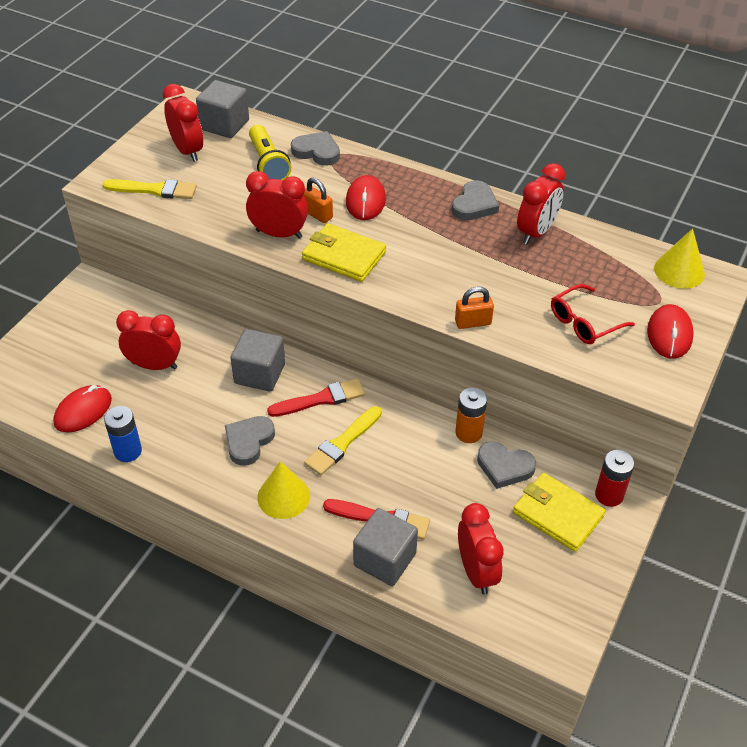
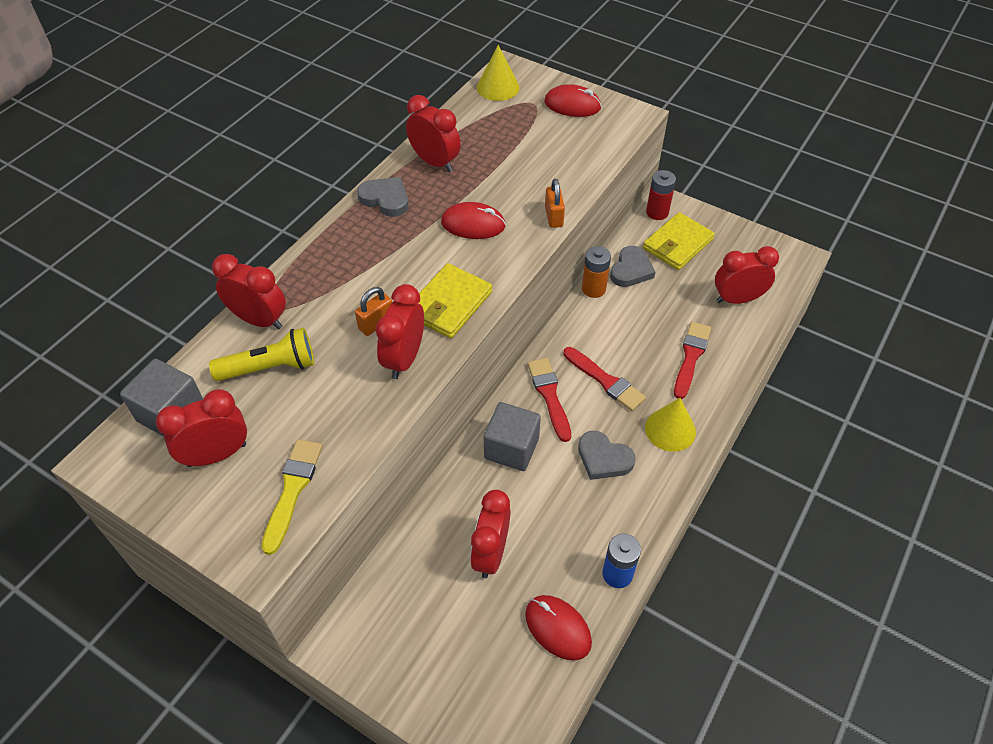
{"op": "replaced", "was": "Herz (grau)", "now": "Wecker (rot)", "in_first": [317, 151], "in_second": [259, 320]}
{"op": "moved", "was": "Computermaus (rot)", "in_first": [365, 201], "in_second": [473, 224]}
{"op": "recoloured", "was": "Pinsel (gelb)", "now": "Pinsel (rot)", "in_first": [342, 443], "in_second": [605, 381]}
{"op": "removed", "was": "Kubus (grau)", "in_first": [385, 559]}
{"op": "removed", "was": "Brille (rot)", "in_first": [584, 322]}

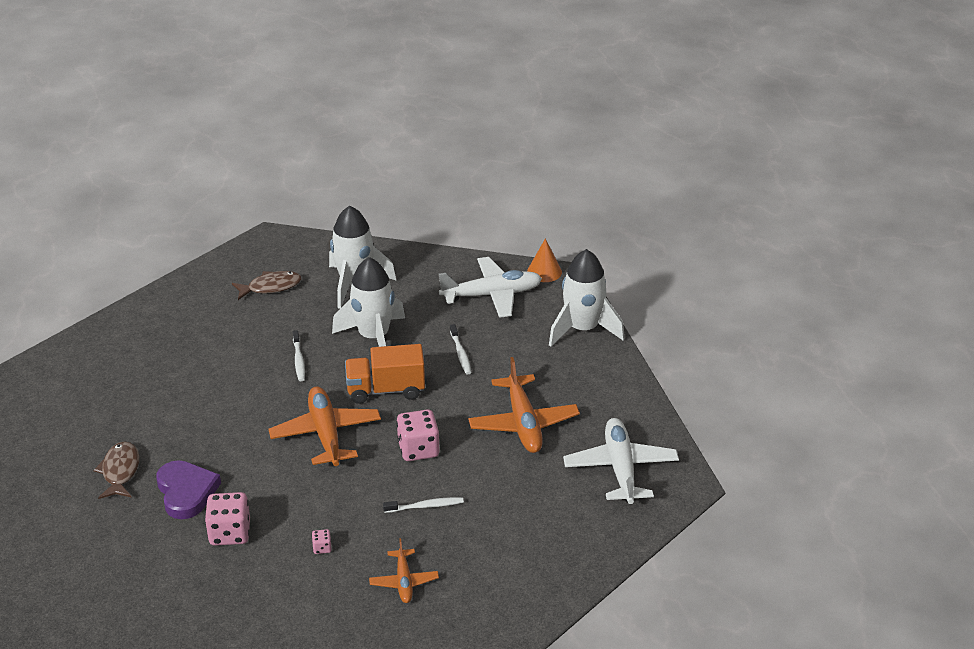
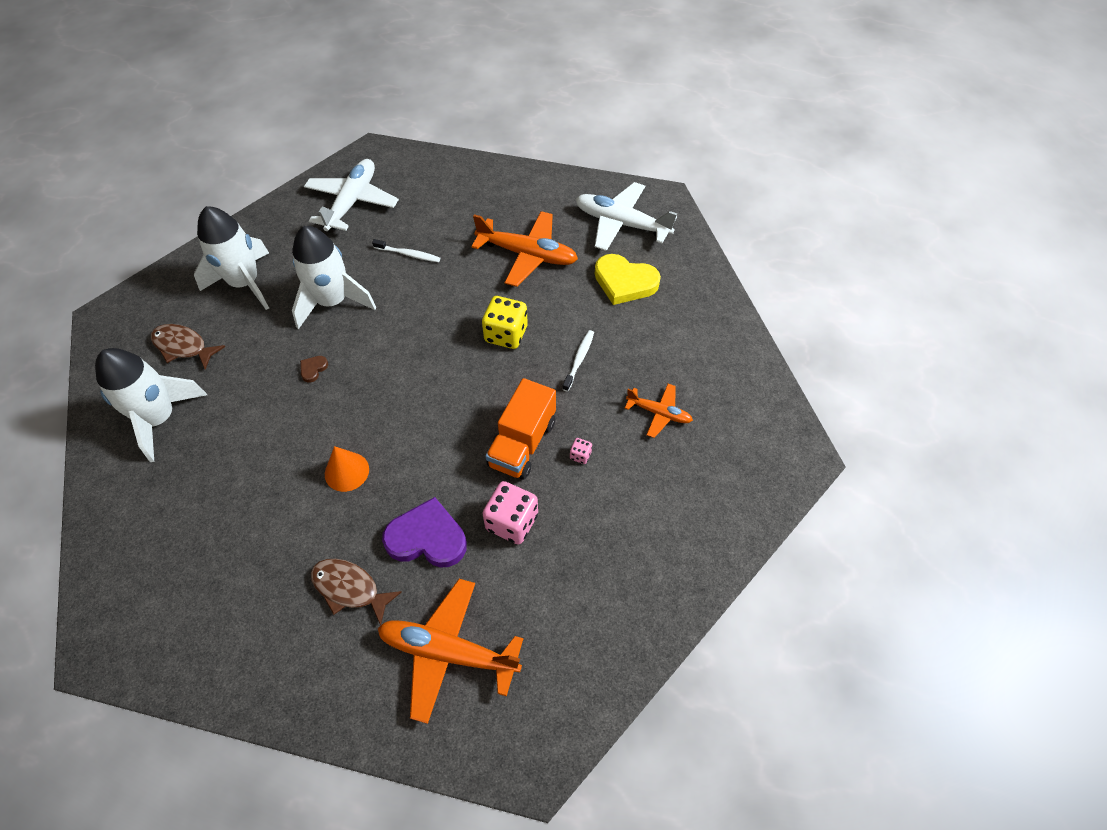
{"op": "moved", "was": "Rakete (weiß)", "in_first": [583, 329], "in_second": [159, 418]}
{"op": "turned", "was": "Fisch (braun)", "in_first": [271, 287], "in_second": [183, 346], "clockwise": -75}
{"op": "replaced", "was": "Zahnbürste (weiß)", "now": "Herz (braun)", "in_first": [299, 360], "in_second": [313, 369]}
{"op": "moved", "was": "Kegel (orange)", "in_first": [544, 271], "in_second": [346, 471]}
{"op": "moved", "was": "Flugzeug (orange)", "in_first": [326, 434], "in_second": [448, 652]}
{"op": "recoloured", "was": "Spielwürfel (rosa)", "now": "Spielwürfel (gelb)", "in_first": [418, 449], "in_second": [506, 334]}
{"op": "moved", "was": "Lastwagen (orange)", "in_first": [386, 390], "in_second": [522, 443]}
{"op": "added", "now": "Herz (gelb)", "in_second": [624, 282]}

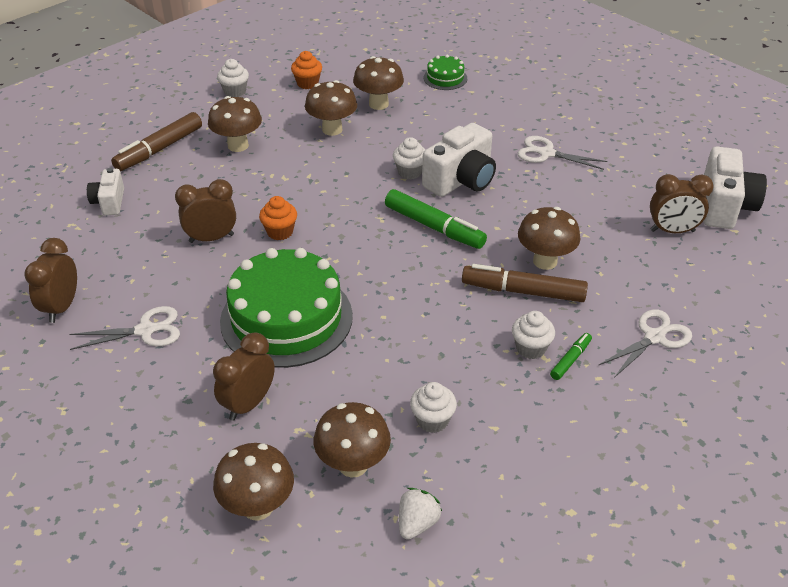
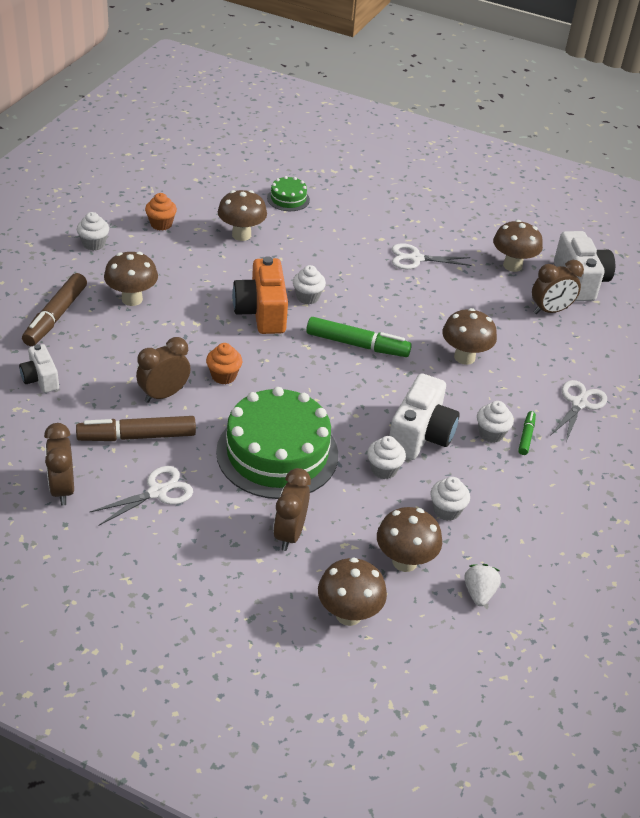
{"op": "moved", "was": "Filzstift (braun)", "in_first": [523, 291], "in_second": [137, 436]}
{"op": "added", "now": "Kamera (orange)", "in_second": [261, 312]}
{"op": "added", "now": "Muffin (weiß)", "in_second": [384, 469]}
{"op": "moved", "was": "Kamera (weiß)", "in_first": [461, 180], "in_second": [420, 435]}
{"op": "moved", "was": "Pilz (braun)", "in_first": [332, 129], "in_second": [512, 265]}

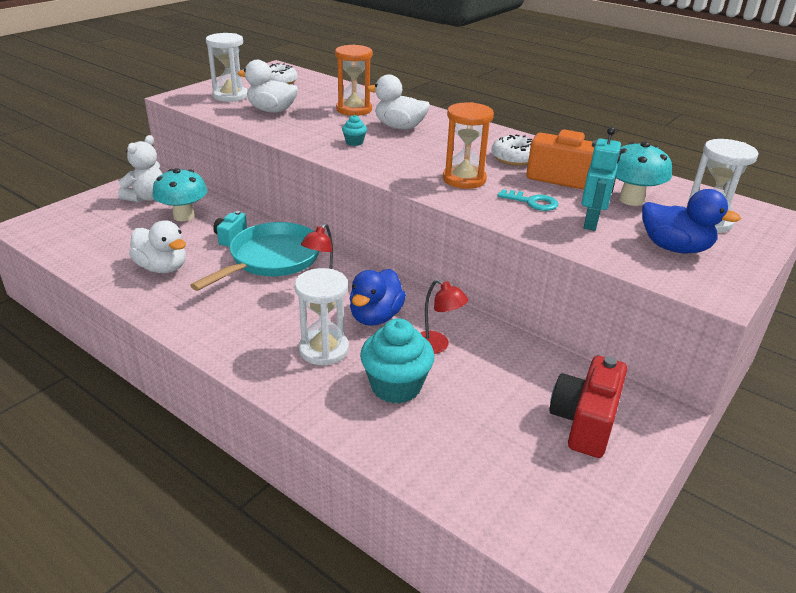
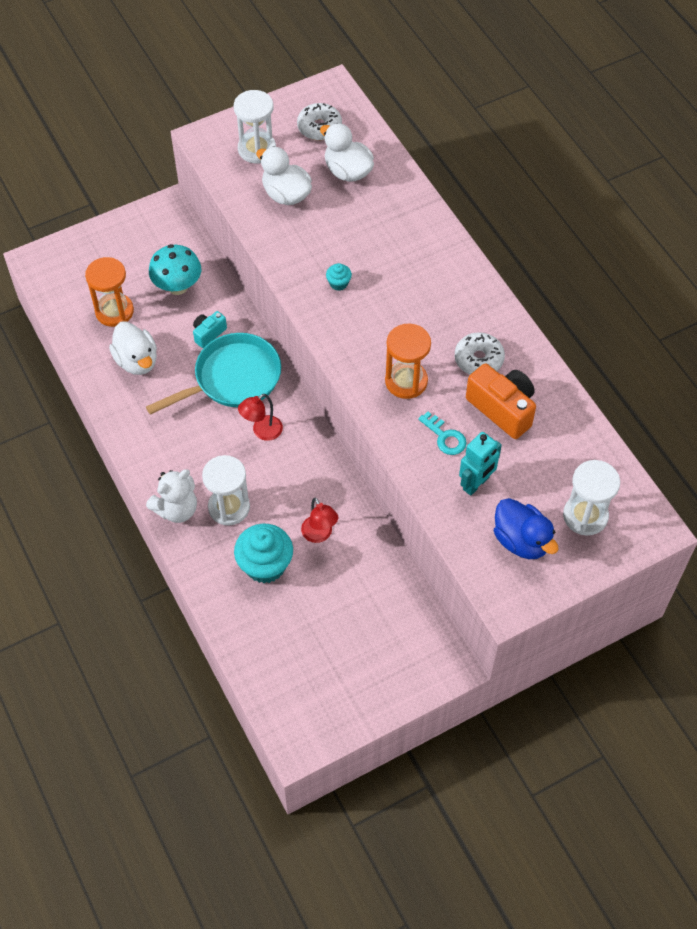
{"op": "moved", "was": "Sanduhr (orange)", "in_first": [354, 109], "in_second": [114, 311]}
{"op": "moved", "was": "Teddybär (weiß)", "in_first": [146, 197], "in_second": [176, 509]}
{"op": "moved", "was": "Ente (weiß)", "in_first": [399, 127], "in_second": [347, 171]}
{"op": "removed", "was": "Ente (blau)", "in_first": [375, 317]}
{"op": "removed", "was": "Kamera (rot)", "in_first": [584, 422]}
{"op": "removed", "was": "Pilz (türkis)", "in_first": [631, 200]}

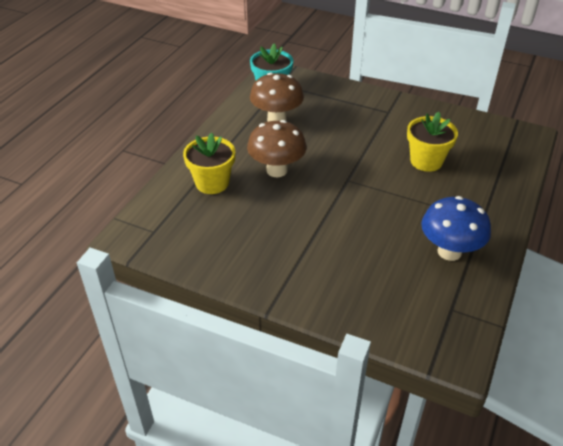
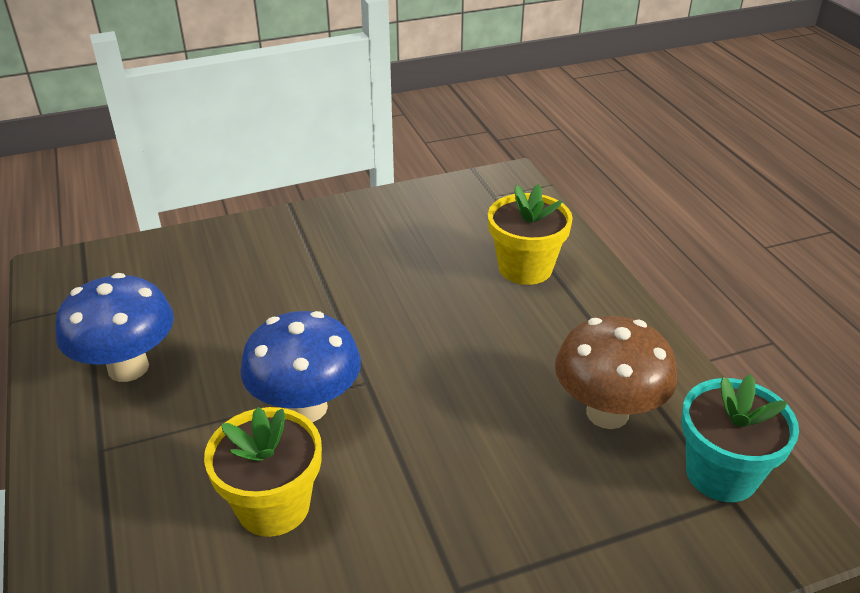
{"op": "added", "now": "Pilz (blau)", "in_second": [306, 407]}
{"op": "removed", "was": "Pilz (braun)", "in_first": [277, 170]}

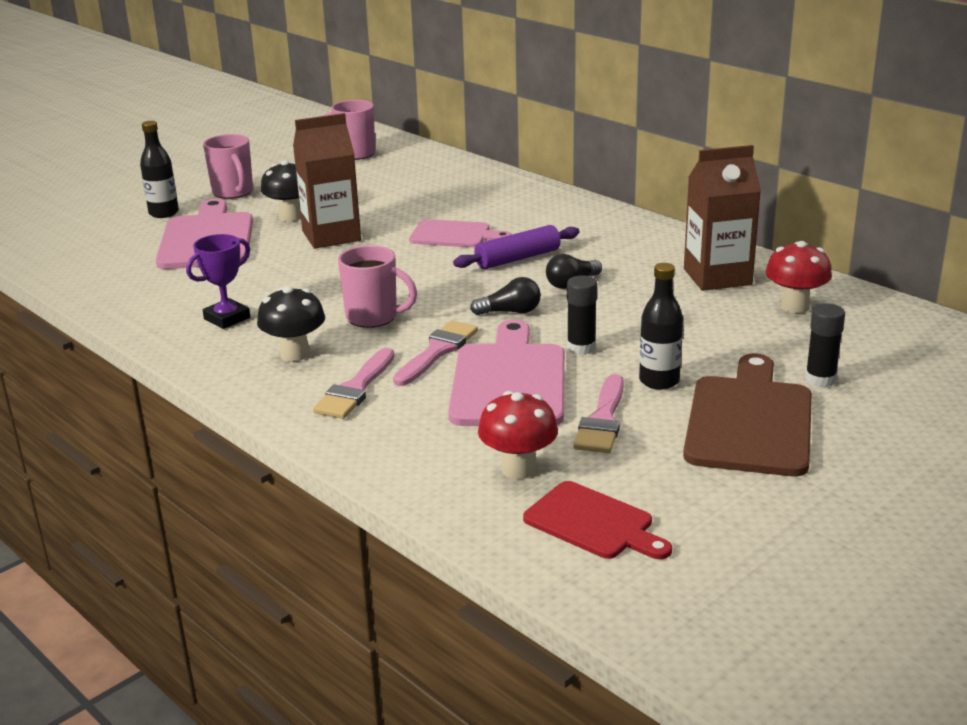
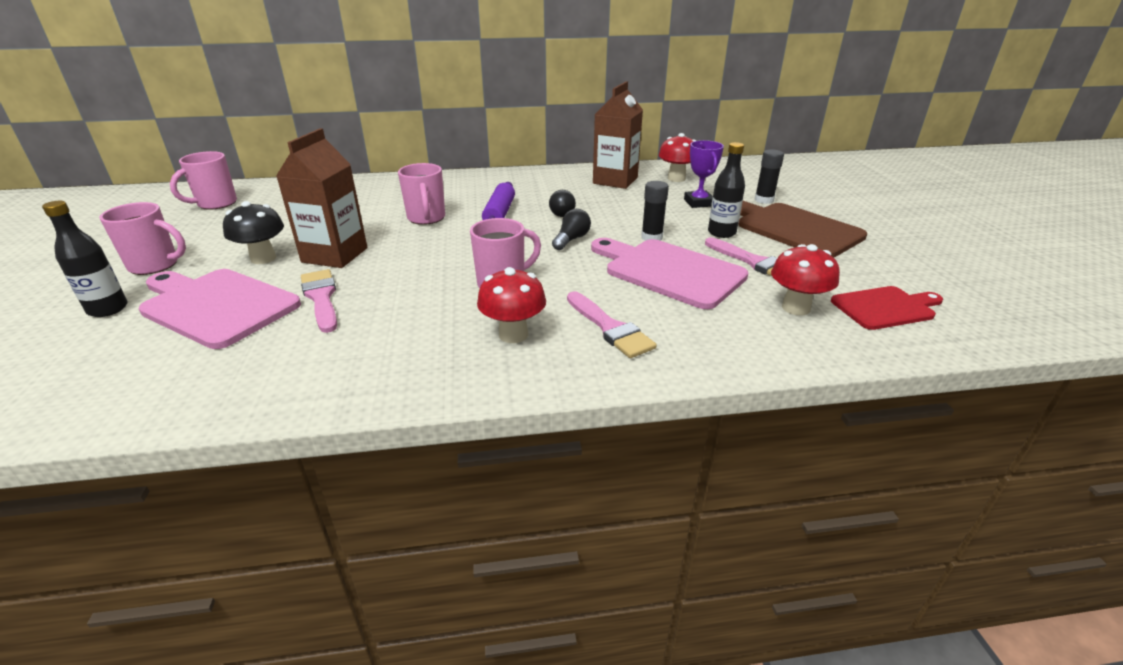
{"op": "moved", "was": "Pinsel (rosa)", "in_first": [437, 351], "in_second": [321, 298]}
{"op": "replaced", "was": "Schneidebrett (rosa)", "now": "Tasse (rosa)", "in_first": [454, 235], "in_second": [426, 218]}
{"op": "recoloured", "was": "Pilz (schwarz)", "now": "Pilz (rot)", "in_first": [295, 354], "in_second": [513, 334]}
{"op": "moved", "was": "Pokal (lila)", "in_first": [227, 318], "in_second": [698, 203]}

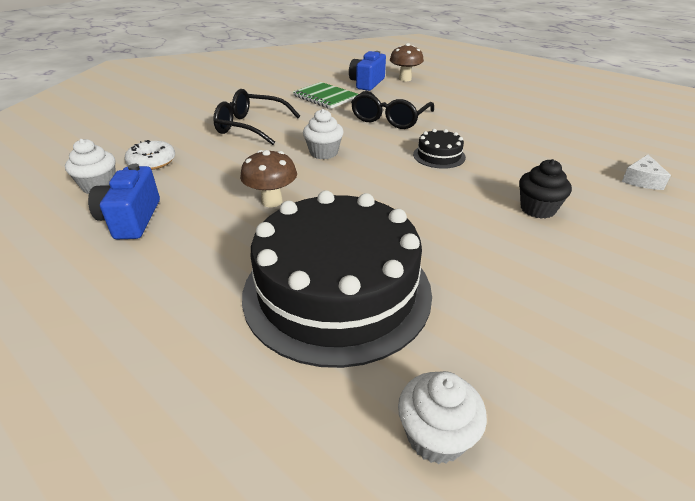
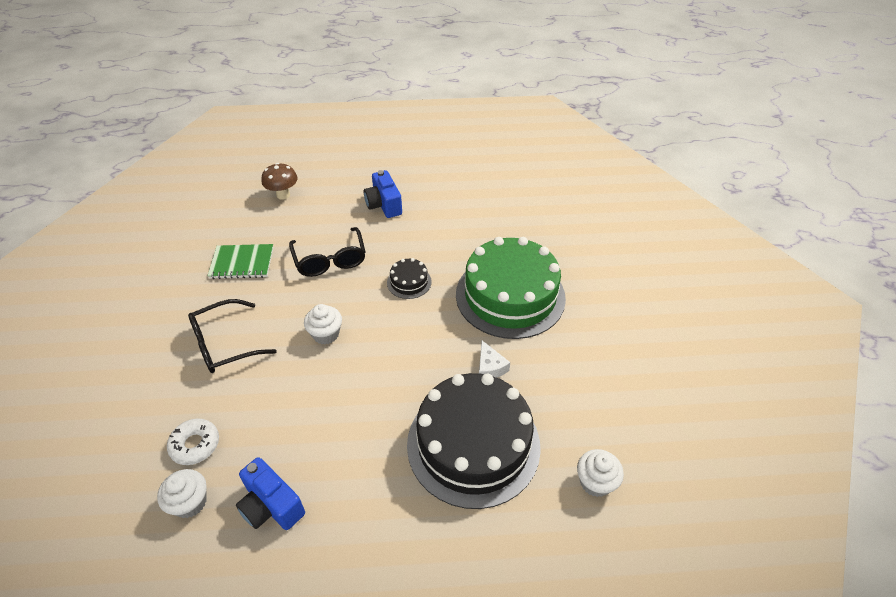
{"op": "moved", "was": "Kamera (blau)", "in_first": [367, 83], "in_second": [384, 205]}
{"op": "replaced", "was": "Muffin (schwarz)", "now": "Kuchen (grün)", "in_first": [537, 209], "in_second": [510, 295]}
{"op": "moved", "was": "Käse (weiß)", "in_first": [642, 180], "in_second": [490, 367]}
{"op": "removed", "was": "Pilz (braun)", "in_first": [272, 201]}

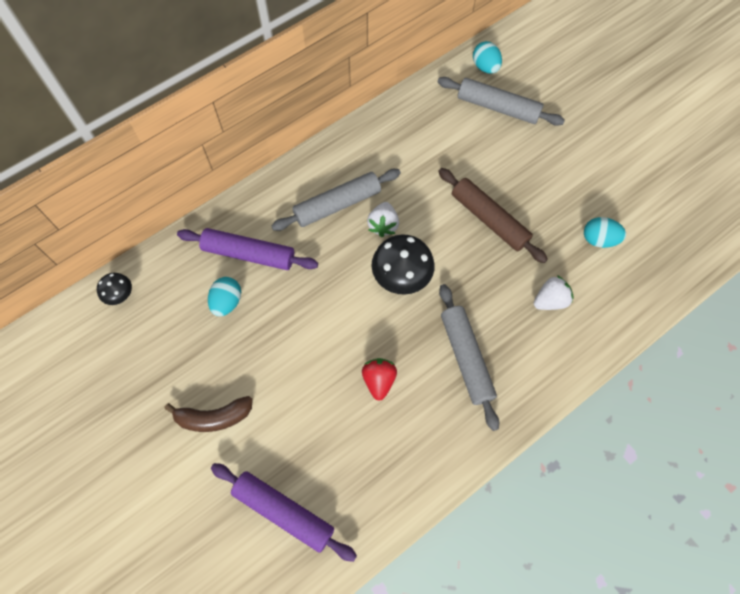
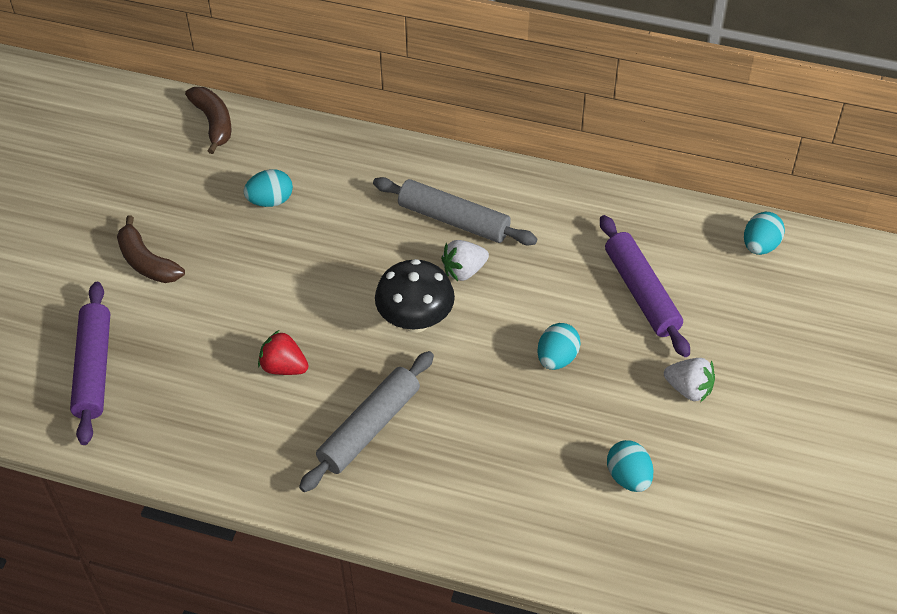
{"op": "replaced", "was": "Pilz (schwarz)", "now": "Banane (braun)", "in_first": [120, 295], "in_second": [213, 123]}
{"op": "turned", "was": "Erdbeere (rot)", "in_first": [379, 380], "in_second": [284, 367], "clockwise": -120}
{"op": "replaced", "was": "Nudelholz (braun)", "now": "Ei (türkis)", "in_first": [489, 219], "in_second": [557, 358]}
{"op": "moved", "was": "Nudelholz (lila)", "in_first": [249, 254], "in_second": [641, 292]}
{"op": "moved", "was": "Erdbeere (weiß)", "in_first": [550, 300], "in_second": [689, 389]}
{"op": "removed", "was": "Nudelholz (grau)", "in_first": [498, 107]}

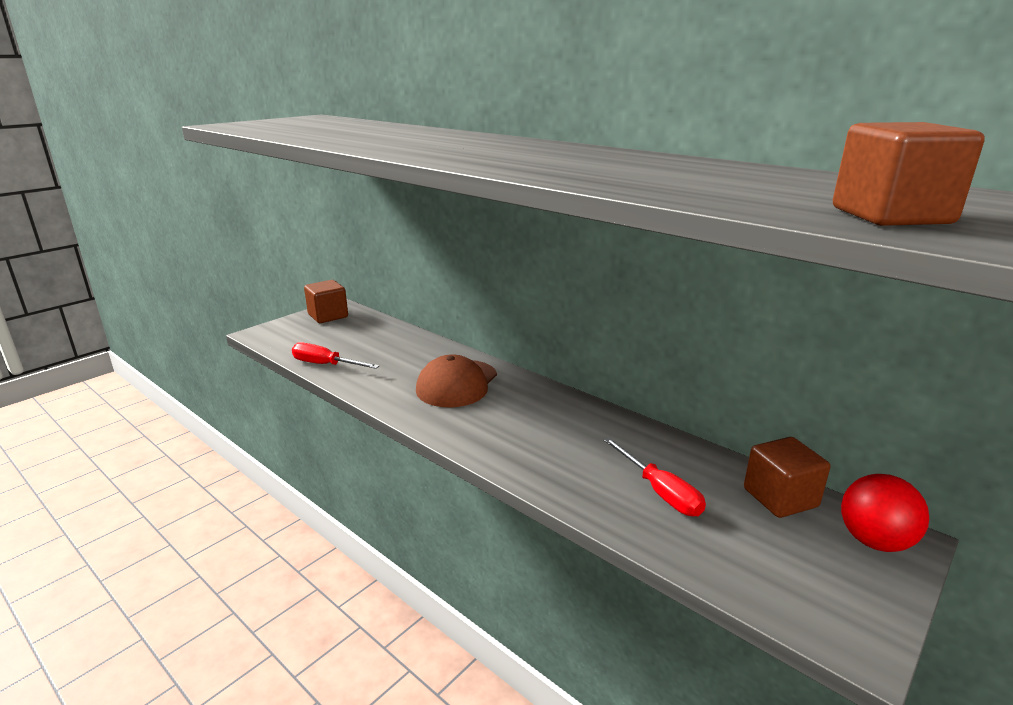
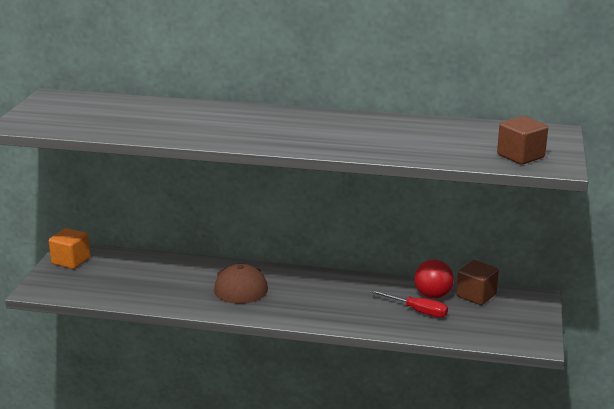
{"op": "recoloured", "was": "Kubus (braun)", "now": "Kubus (orange)", "in_first": [328, 316], "in_second": [71, 261]}
{"op": "moved", "was": "Ball (rot)", "in_first": [874, 541], "in_second": [433, 295]}
{"op": "removed", "was": "Schraubenzieher (rot)", "in_first": [325, 365]}

